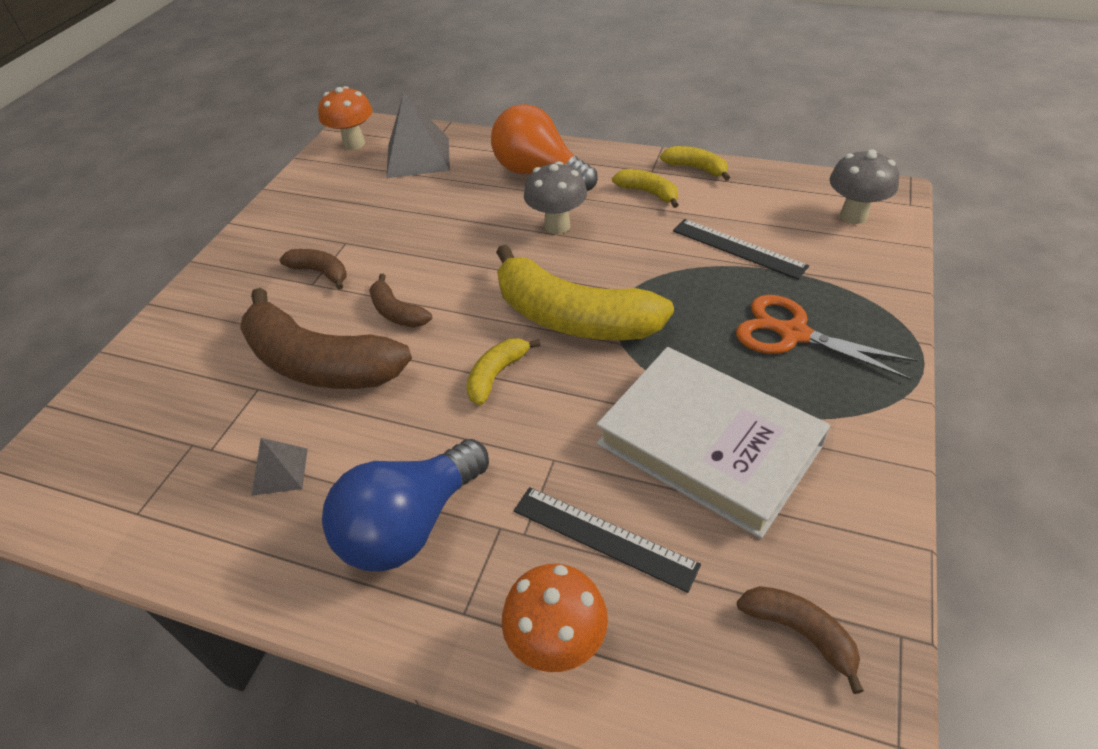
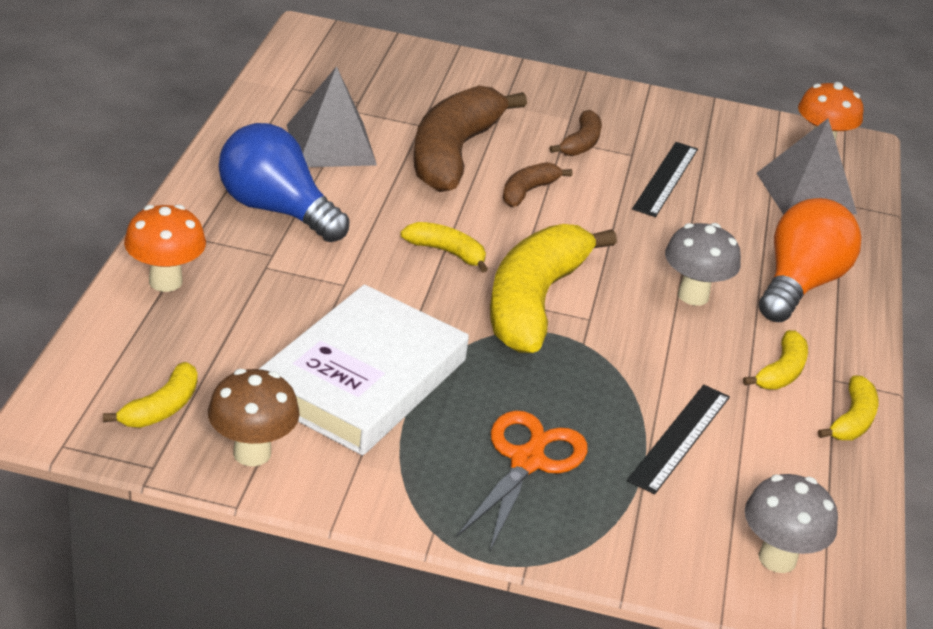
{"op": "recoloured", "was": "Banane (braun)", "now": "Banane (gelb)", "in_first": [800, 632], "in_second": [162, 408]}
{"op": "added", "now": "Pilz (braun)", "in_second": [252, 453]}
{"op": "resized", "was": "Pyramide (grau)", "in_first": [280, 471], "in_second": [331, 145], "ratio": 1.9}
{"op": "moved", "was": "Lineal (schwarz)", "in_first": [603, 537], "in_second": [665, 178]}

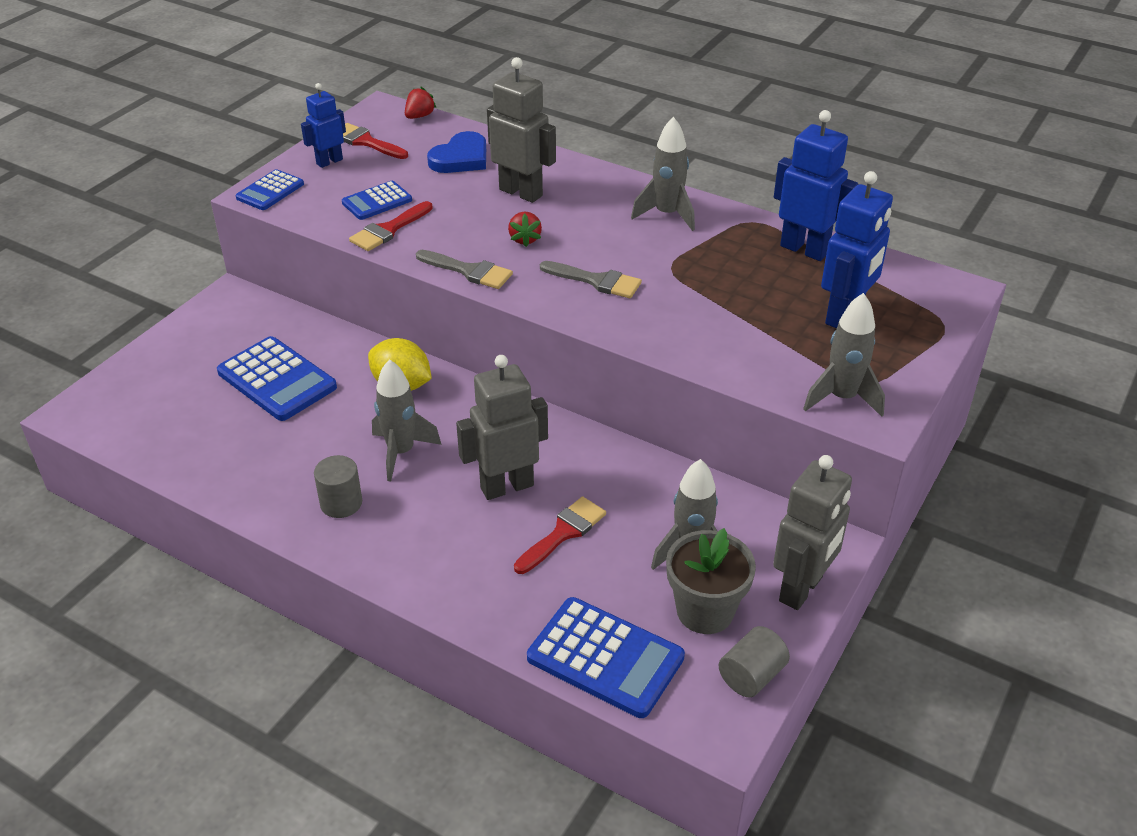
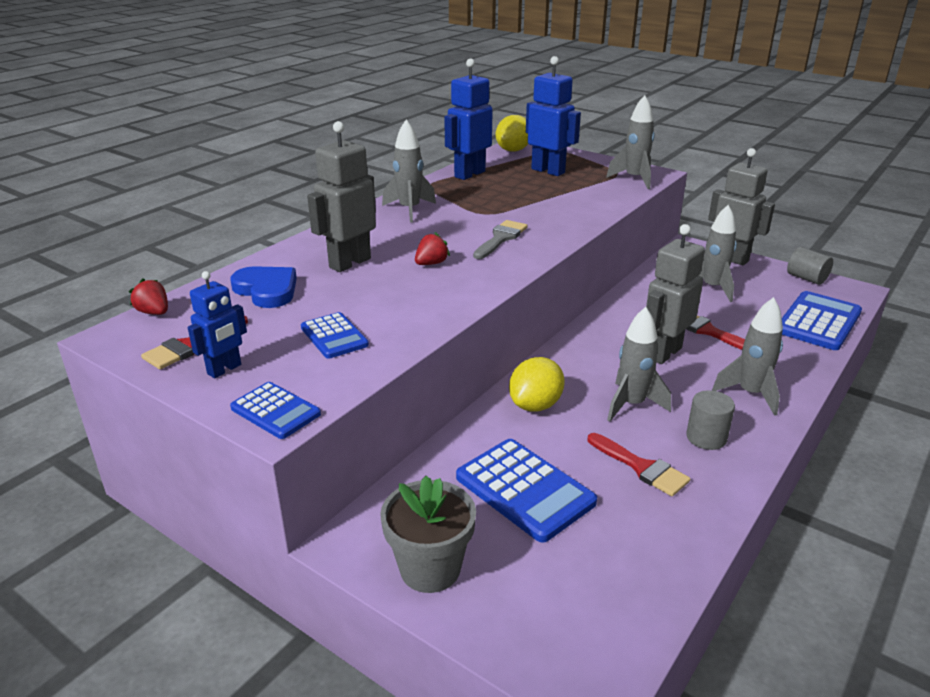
{"op": "turned", "was": "Roboter (blau)", "in_first": [329, 161], "in_second": [224, 369], "clockwise": -105}
{"op": "moved", "was": "Blumentopf (grau)", "in_first": [705, 611], "in_second": [430, 569]}
{"op": "turned", "was": "Erdbeere (rot)", "in_first": [525, 239], "in_second": [431, 263], "clockwise": -45}
{"op": "turned", "was": "Taschenrechner (blau)", "in_first": [277, 380], "in_second": [525, 490], "clockwise": 90}
{"op": "added", "now": "Zitrone (gelb)", "in_second": [513, 150]}
{"op": "moved", "was": "Pinsel (rot)", "in_first": [388, 230], "in_second": [641, 467]}
{"op": "turned", "was": "Roboter (grau)", "in_first": [506, 486], "in_second": [664, 353], "clockwise": 60}
{"op": "added", "now": "Rakete (grau)", "in_second": [750, 394]}
{"op": "removed", "was": "Pinsel (grau)", "in_first": [469, 271]}

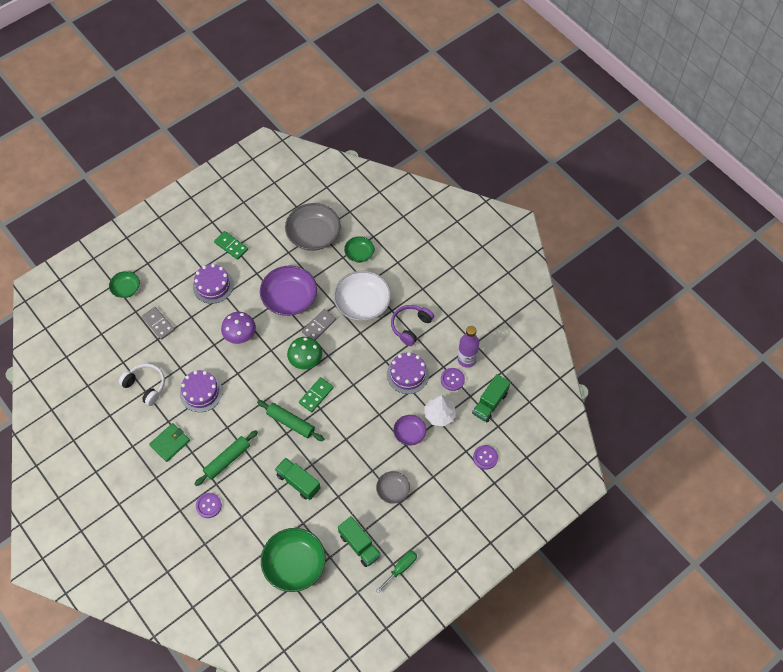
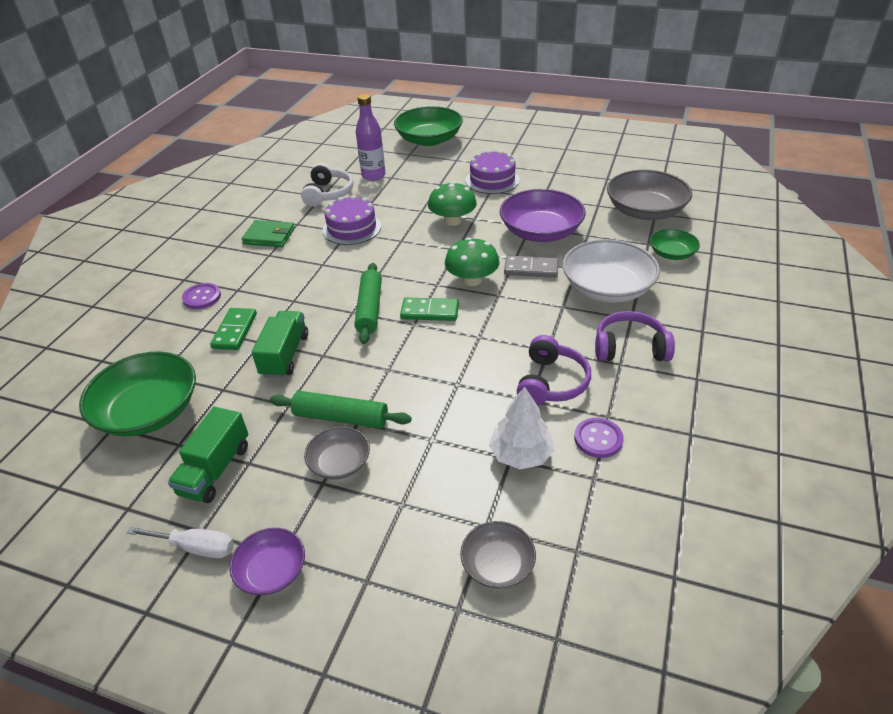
{"op": "recoloured", "was": "Schraubenzieher (grün)", "now": "Schraubenzieher (weiß)", "in_first": [401, 568], "in_second": [196, 547]}
{"op": "moved", "was": "Dominostein (grün)", "in_first": [231, 246], "in_second": [235, 331]}
{"op": "moved", "was": "Schüssel (lila)", "in_first": [409, 433], "in_second": [272, 571]}
{"op": "moved", "was": "Nudelholz (grün)", "in_first": [227, 460], "in_second": [341, 418]}
{"op": "moved", "was": "Flasche (lila)", "in_first": [467, 359], "in_second": [373, 176]}
{"op": "resized", "was": "Schüssel (grün)", "in_first": [126, 288], "in_second": [429, 140], "ratio": 1.84}
{"op": "recoloured", "was": "Pilz (lila)", "now": "Pilz (grün)", "in_first": [240, 334], "in_second": [452, 221]}
{"op": "replaced", "was": "Knopf (lila)", "now": "Schüssel (grau)", "in_first": [485, 457], "in_second": [497, 564]}
{"op": "replaced", "was": "Kuchen (lila)", "now": "Kopfhörer (lila)", "in_first": [407, 374], "in_second": [551, 382]}
{"op": "removed", "was": "Dominostein (grau)", "in_first": [158, 324]}
{"op": "removed", "was": "Lastwagen (grün)", "in_first": [490, 403]}

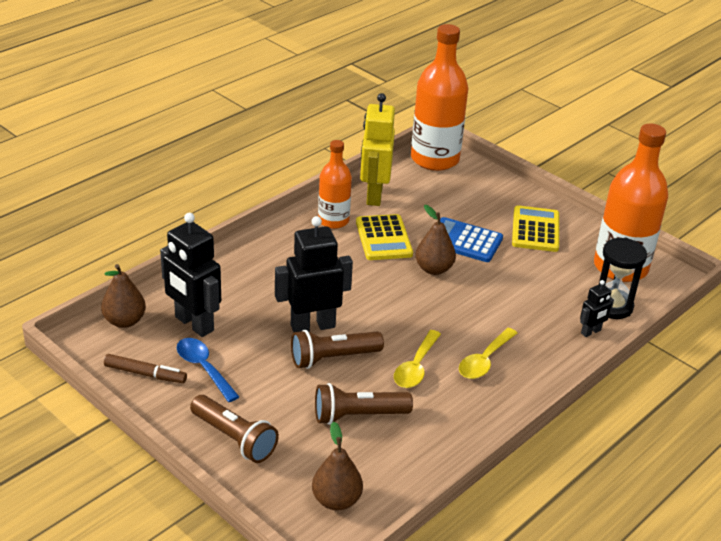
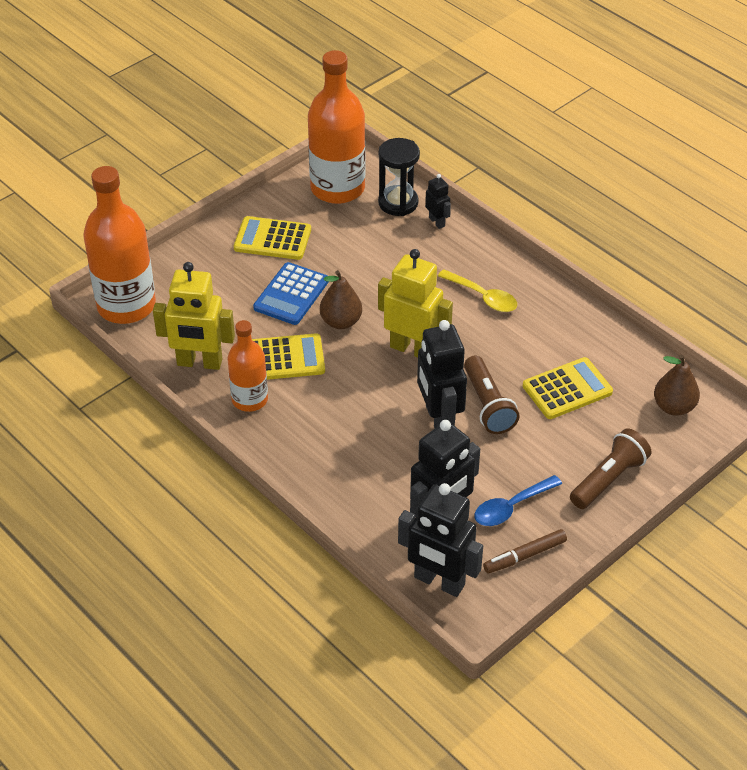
{"op": "added", "now": "Roboter (gelb)", "in_second": [412, 349]}
{"op": "replaced", "was": "Birne (braun)", "now": "Roboter (schwarz)", "in_first": [124, 321], "in_second": [439, 582]}
{"op": "turned", "was": "Filzstift (braun)", "in_first": [145, 374], "in_second": [524, 556], "clockwise": -135}
{"op": "replaced", "was": "Taschenlampe (braun)", "now": "Taschenrechner (gelb)", "in_first": [358, 416], "in_second": [567, 389]}
{"op": "removed", "was": "Löffel (gelb)", "in_first": [416, 367]}

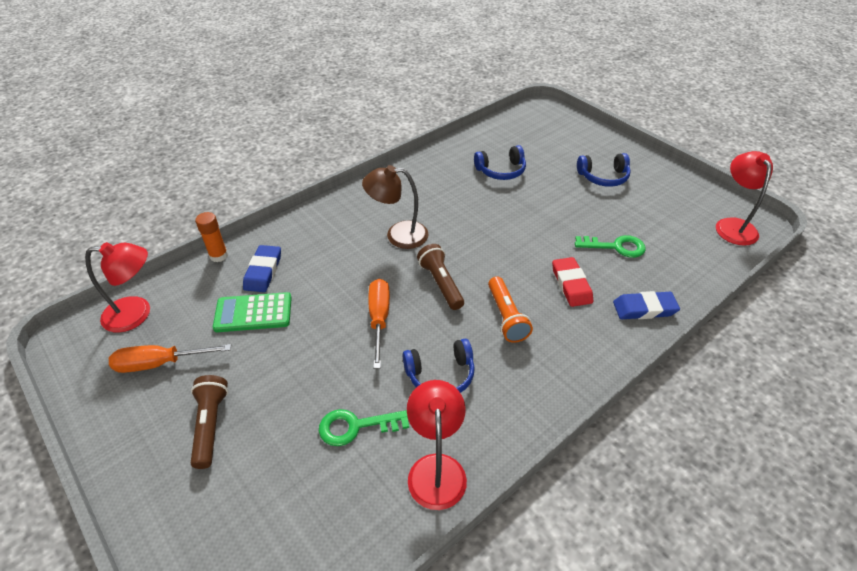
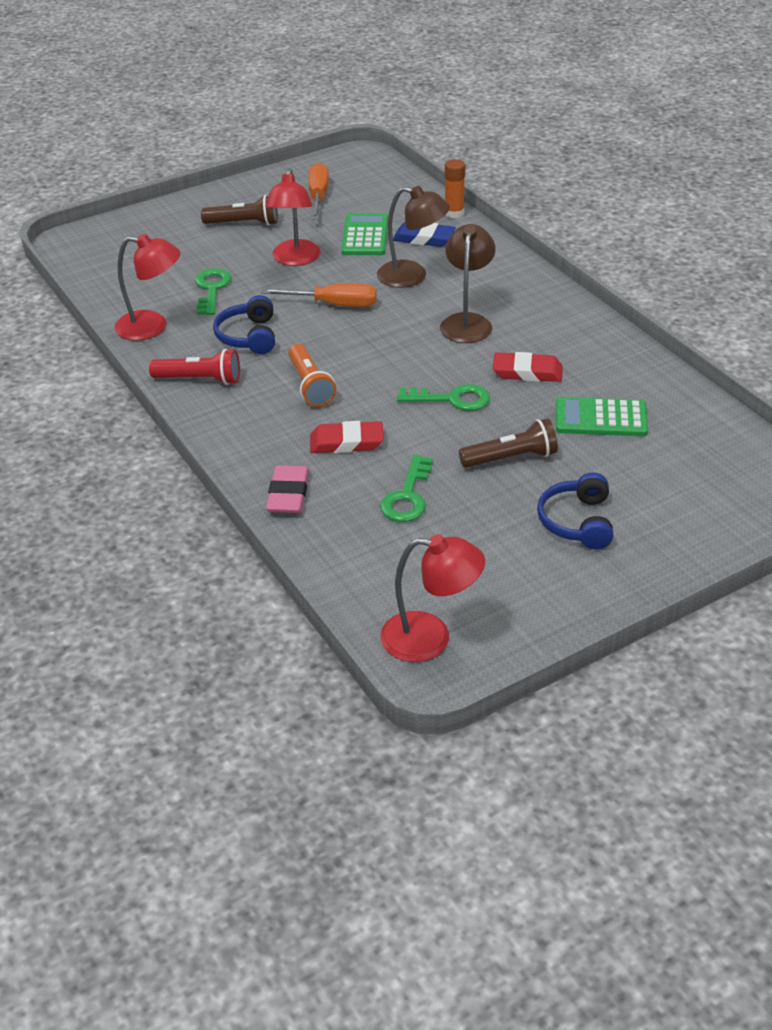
{"op": "added", "now": "Taschenlampe (rot)", "in_second": [200, 379]}
{"op": "moved", "was": "Lampe (rot)", "in_first": [137, 314], "in_second": [295, 259]}
{"op": "recoloured", "was": "Radiergummi (blau)", "now": "Radiergummi (rosa)", "in_first": [644, 308], "in_second": [288, 494]}
{"op": "turned", "was": "Taschenlampe (orange)", "in_first": [506, 317], "in_second": [310, 385], "clockwise": -105}
{"op": "added", "now": "Lampe (braun)", "in_second": [412, 276]}
{"op": "added", "now": "Schlüssel (grün)", "in_second": [452, 399]}
{"op": "moved", "was": "Taschenlampe (braun)", "in_first": [441, 283], "in_second": [511, 458]}
{"op": "added", "now": "Radiergummi (rot)", "in_second": [527, 372]}
{"op": "replaced", "was": "Kopfhörer (blau)", "now": "Taschenrechner (grün)", "in_first": [501, 171], "in_second": [601, 418]}

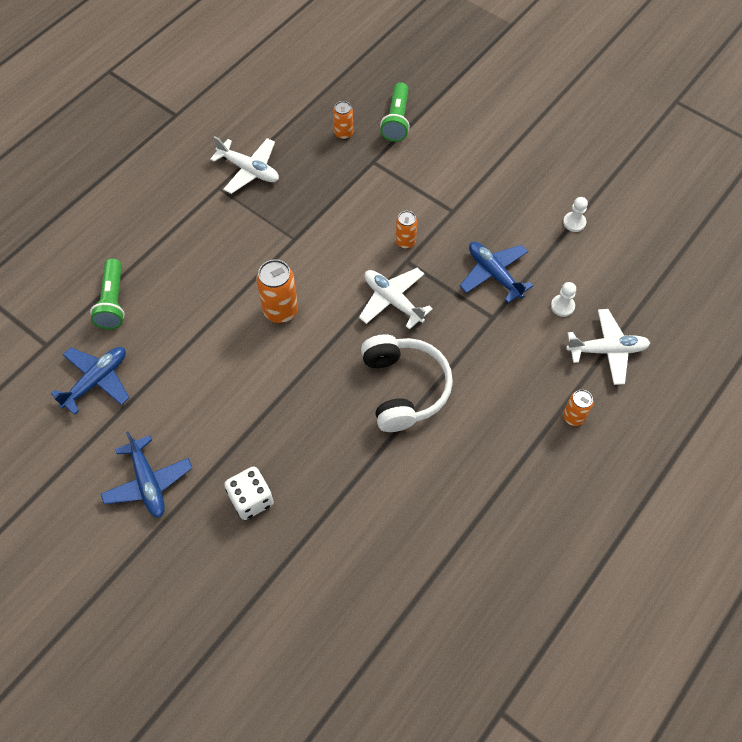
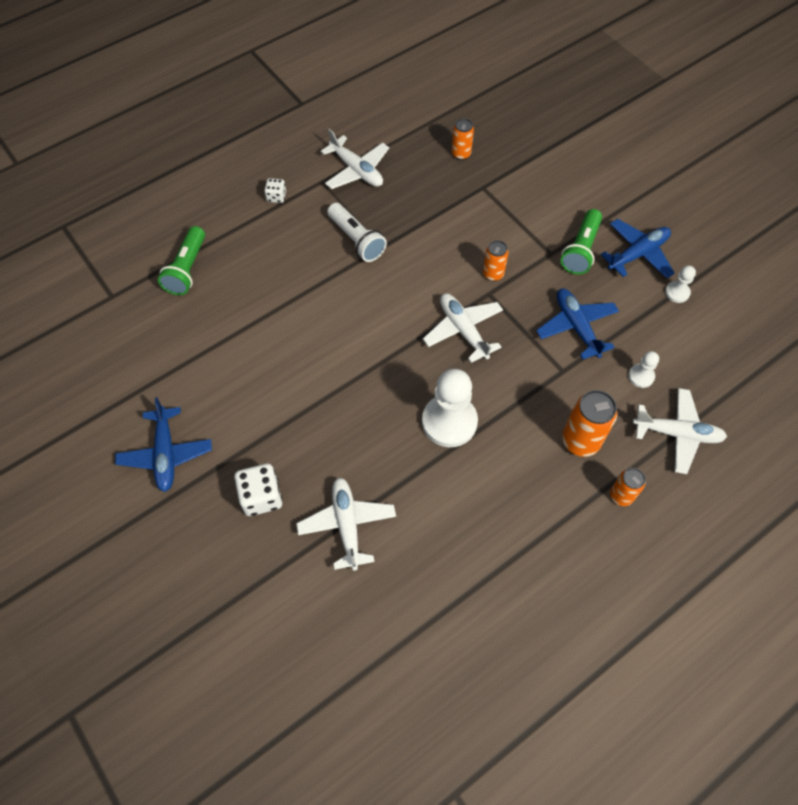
{"op": "added", "now": "Spielwürfel (weiß)", "in_second": [276, 197]}
{"op": "added", "now": "Flugzeug (weiß)", "in_second": [347, 525]}
{"op": "added", "now": "Taschenlampe (weiß)", "in_second": [356, 240]}
{"op": "replaced", "was": "Kopfhörer (weiß)", "now": "Bauer (weiß)", "in_first": [404, 388], "in_second": [449, 422]}
{"op": "moved", "was": "Taschenlampe (grün)", "in_first": [397, 120], "in_second": [581, 250]}
{"op": "moved", "was": "Dose (orange)", "in_first": [280, 311], "in_second": [580, 441]}
{"op": "moved", "was": "Flugzeug (blau)", "in_first": [96, 381], "in_second": [638, 254]}

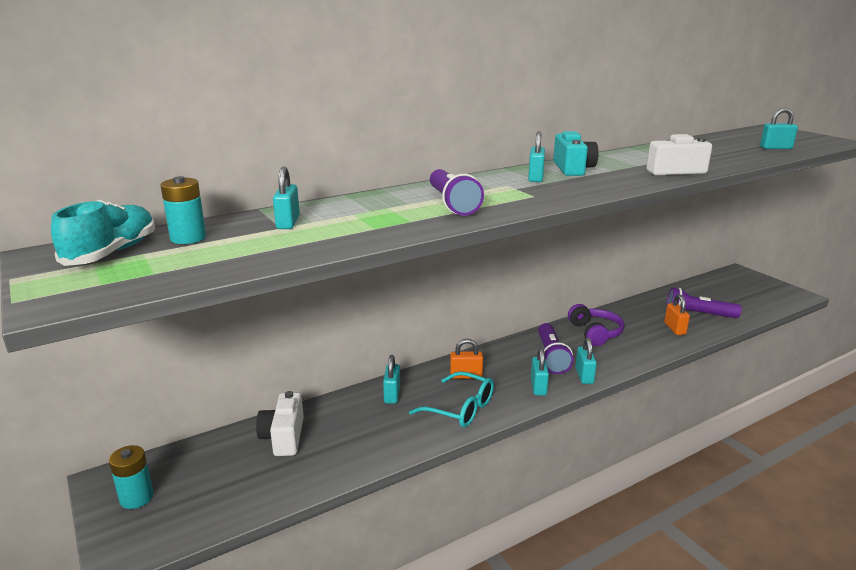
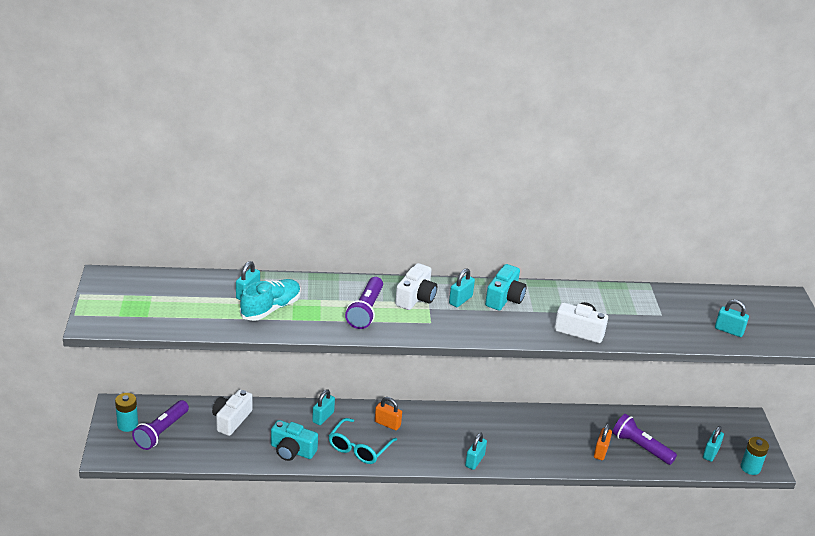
{"op": "moved", "was": "Taschenlampe (lila)", "in_first": [551, 357], "in_second": [161, 432]}
{"op": "moved", "was": "Schuh (türkis)", "in_first": [112, 253], "in_second": [271, 308]}
{"op": "added", "now": "Kamera (türkis)", "in_second": [292, 450]}
{"op": "turned", "was": "Brille (türkis)", "in_first": [460, 408], "in_second": [359, 448], "clockwise": 60}
{"op": "added", "now": "Kamera (weiß)", "in_second": [416, 298]}
{"op": "moved", "was": "Vorhängeschloss (türkis)", "in_first": [538, 387], "in_second": [710, 453]}
{"op": "moved", "was": "Batterie (türkis)", "in_first": [188, 238], "in_second": [750, 468]}
{"op": "removed", "was": "Kopfhörer (lila)", "in_first": [595, 333]}

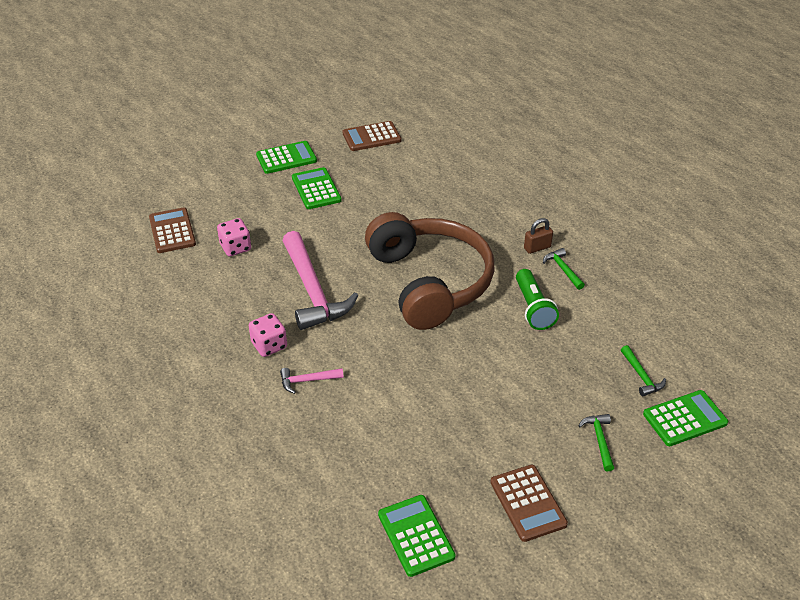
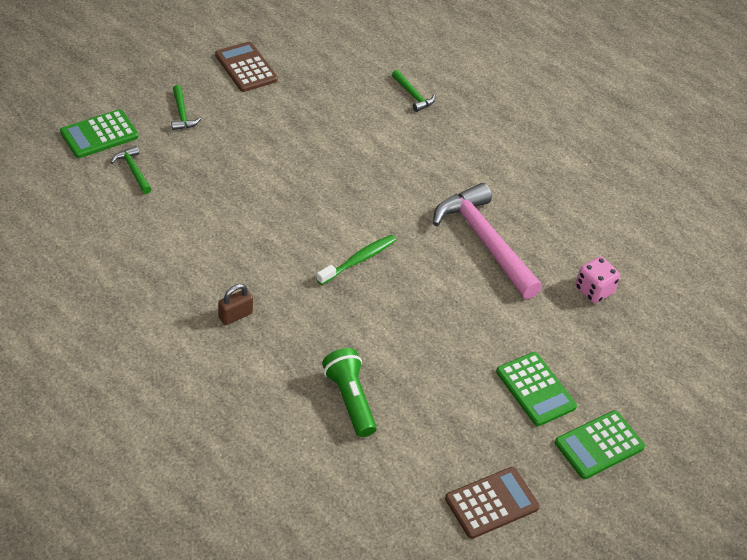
{"op": "replaced", "was": "Kopfhörer (braun)", "now": "Zahnbürste (grün)", "in_first": [430, 282], "in_second": [359, 260]}
{"op": "moved", "was": "Taschenlampe (grün)", "in_first": [533, 308], "in_second": [350, 399]}
{"op": "moved", "was": "Hammer (grün)", "in_first": [563, 269], "in_second": [413, 95]}
{"op": "removed", "was": "Taschenrechner (braun)", "in_first": [172, 231]}
{"op": "removed", "was": "Spielwürfel (rosa)", "in_first": [269, 345]}
{"op": "removed", "was": "Hammer (rosa)", "in_first": [307, 380]}
{"op": "removed", "was": "Taschenrechner (grün)", "in_first": [416, 535]}

